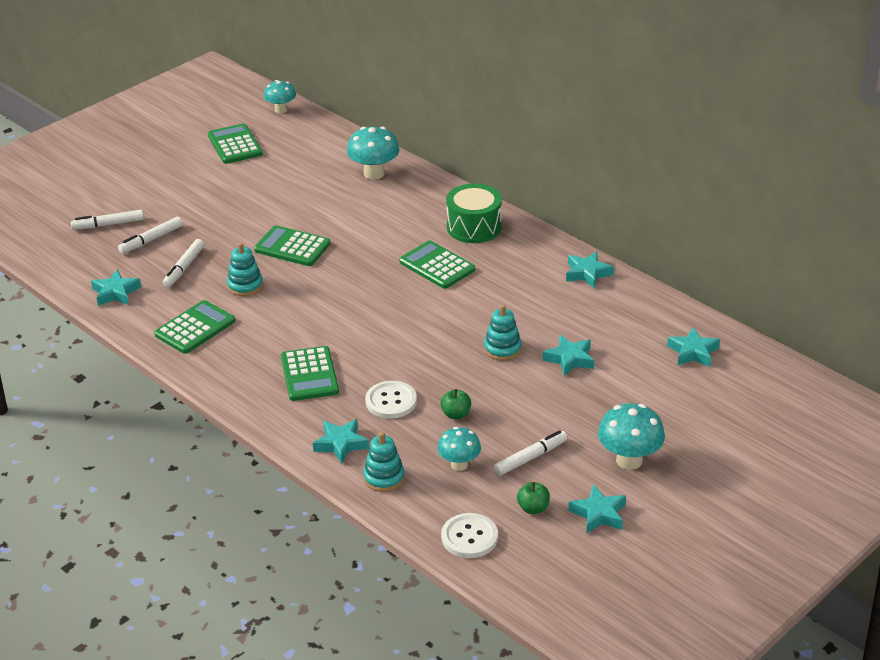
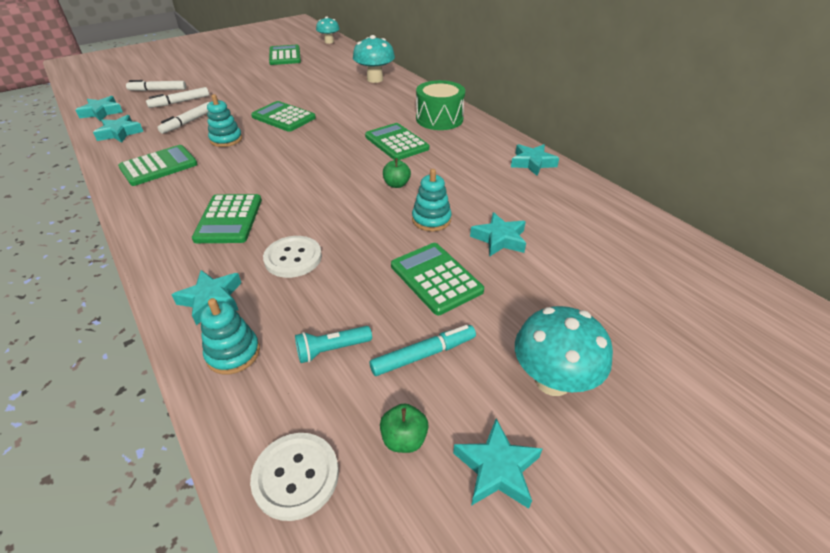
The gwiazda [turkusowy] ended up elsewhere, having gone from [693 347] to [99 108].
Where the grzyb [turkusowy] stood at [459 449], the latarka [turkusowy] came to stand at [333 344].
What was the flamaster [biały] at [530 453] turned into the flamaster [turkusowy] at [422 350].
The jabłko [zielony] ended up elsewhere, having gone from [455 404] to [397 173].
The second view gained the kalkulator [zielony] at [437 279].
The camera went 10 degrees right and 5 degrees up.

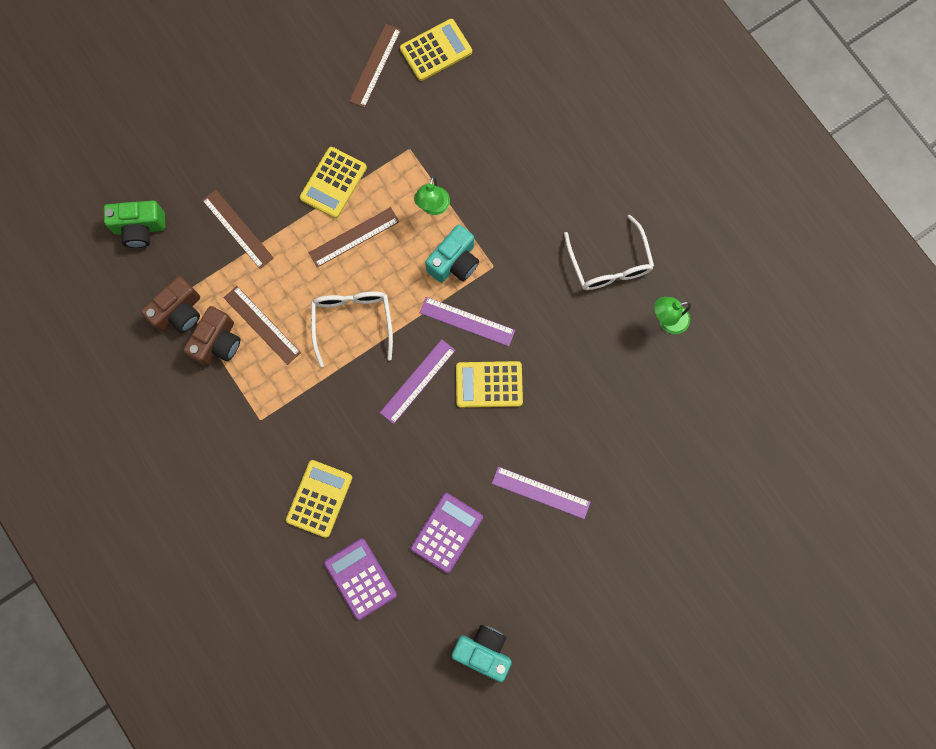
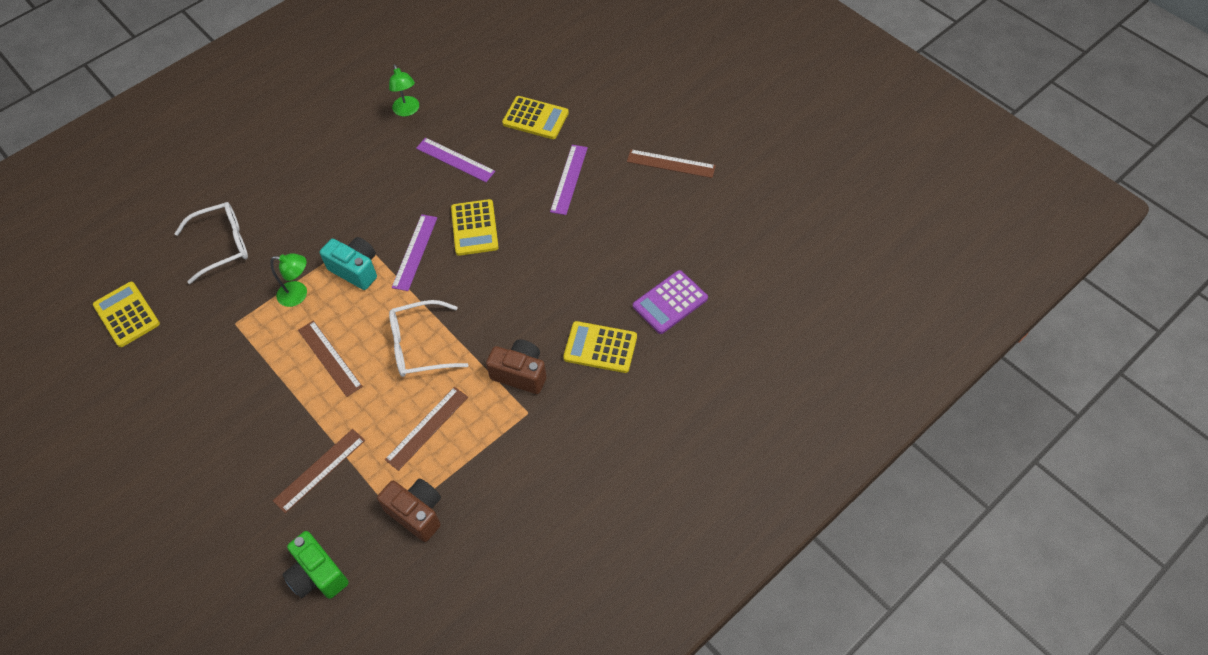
The okulary [biały] ended up elsewhere, having gone from [609 252] to [211 243].
The aparat fotograficzny [zielony] at [134 224] ended up facing another way, 150 degrees clockwise from before.
The linijka [fioletowy] ended up elsewhere, having gone from [418 381] to [456 160].
The aparat fotograficzny [brązowy] ended up elsewhere, having gone from [211 336] to [516 367].
The kalkulator [żółty] ended up elsewhere, having gone from [333 182] to [535 117].
The linijka [brązowy] ended up elsewhere, having gone from [375 66] to [671 163].
The second view lost the kalkulator [fioletowy] at [447 533].
The second view lost the aparat fotograficzny [turkusowy] at [482 653].
The camera went 95 degrees left and 20 degrees down.

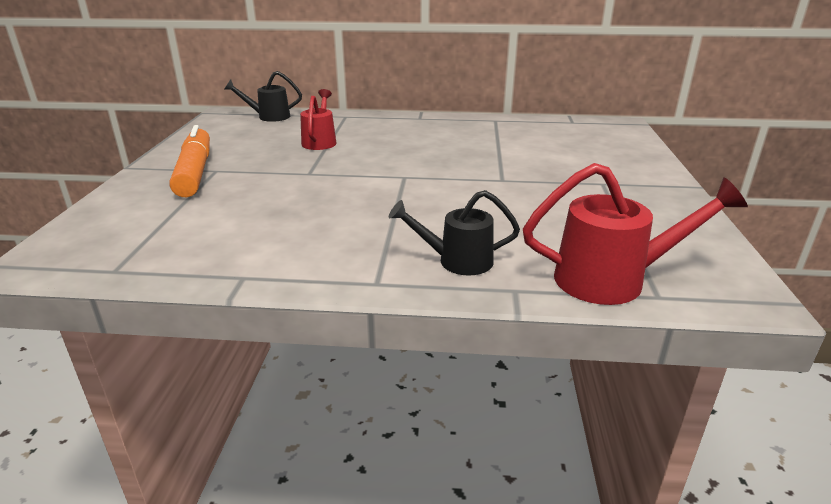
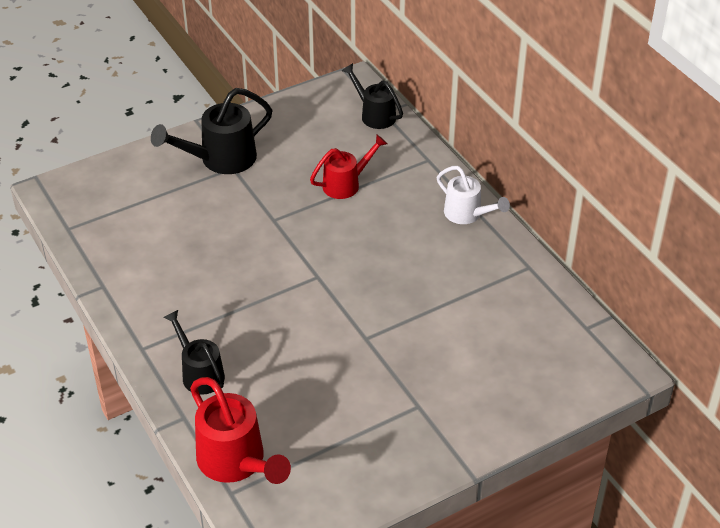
Where the flamaster [pomarańczowy] stood at [189 161], the konewka [czarny] came to stand at [211 131].
The second view gained the konewka [biały] at [473 195].
The camera went 55 degrees right and 15 degrees up.

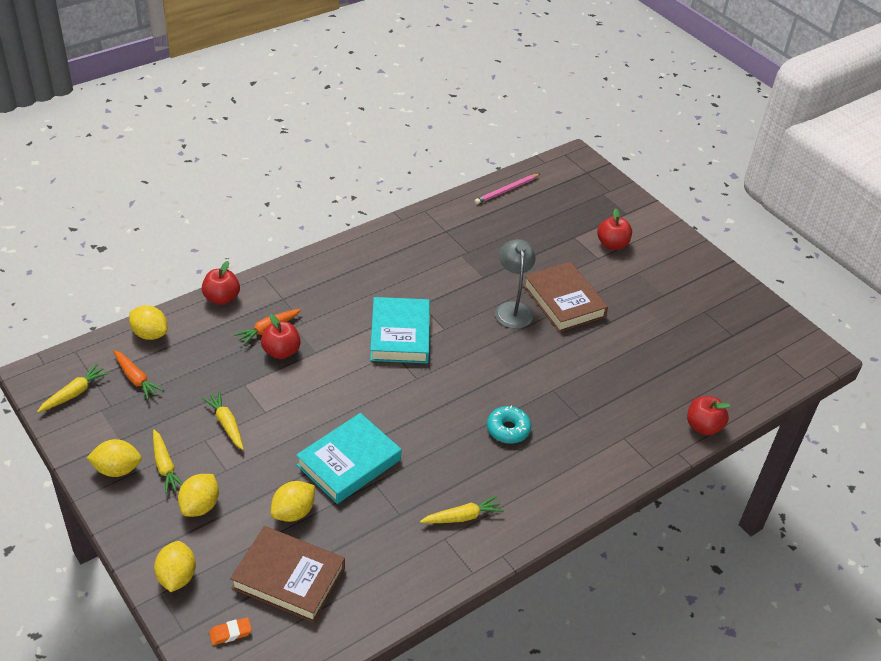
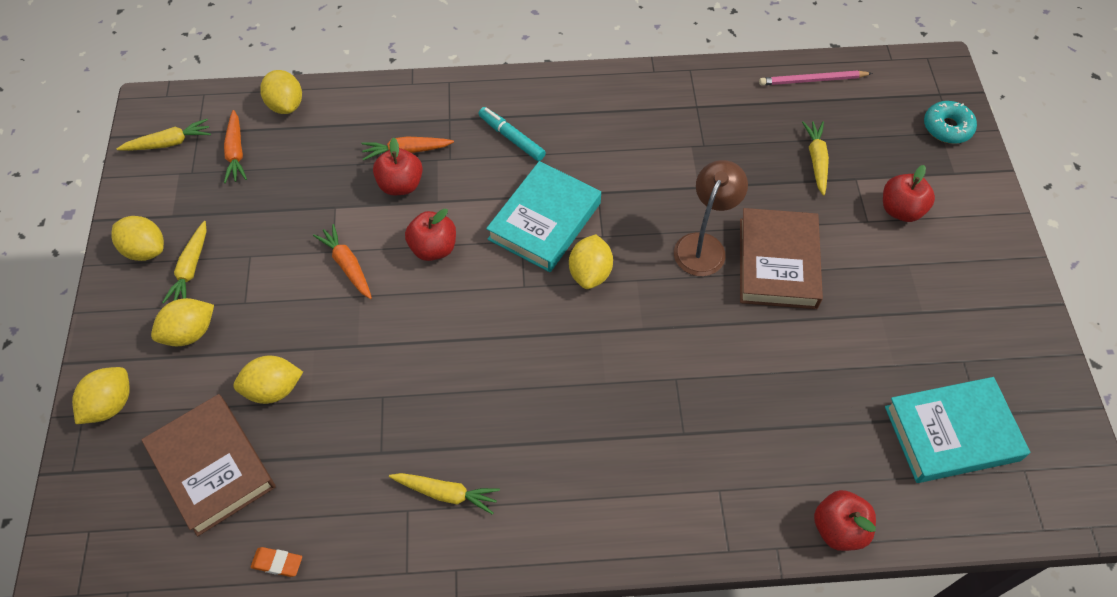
The gumka do mazania [pomarańczowy] ended up elsewhere, having gone from [230 631] to [276 562].
The second view gained the marchewka [pomarańczowy] at [342 261].
The jabłko [czerwony] ended up elsewhere, having gone from [221 283] to [430 234].
The second view gained the flamaster [turkusowy] at [512 134].
The second view gained the cytryna [żółty] at [591 261].
What was the lampka [szary] at [515 284] turned into the lampka [brązowy] at [711 218].
The marchewka [żółty] ended up elsewhere, having gone from [223 420] to [815 158].
The książka [turkusowy] ended up elsewhere, having gone from [348 458] to [957 430].
The donut [turkusowy] ended up elsewhere, having gone from [509 425] to [950 122].
The camera went 35 degrees right and 15 degrees up.

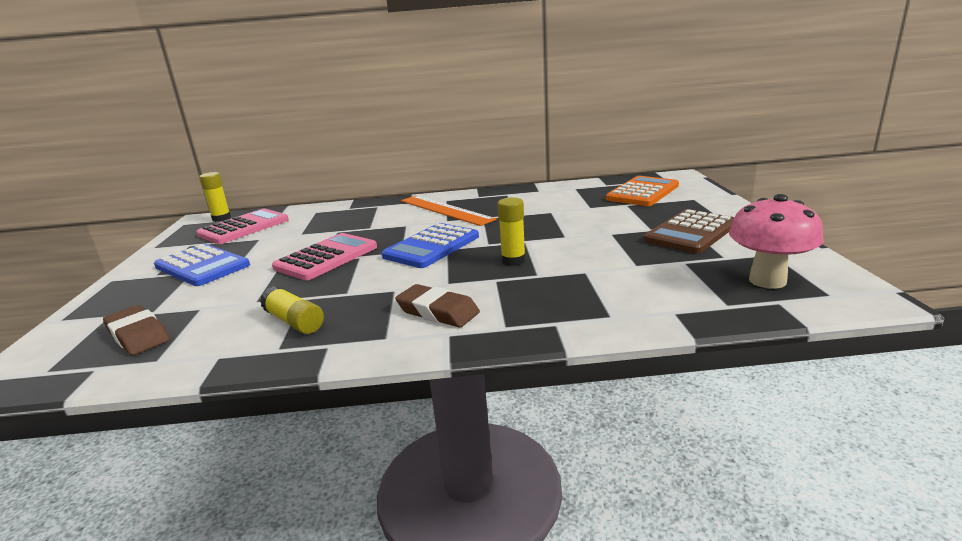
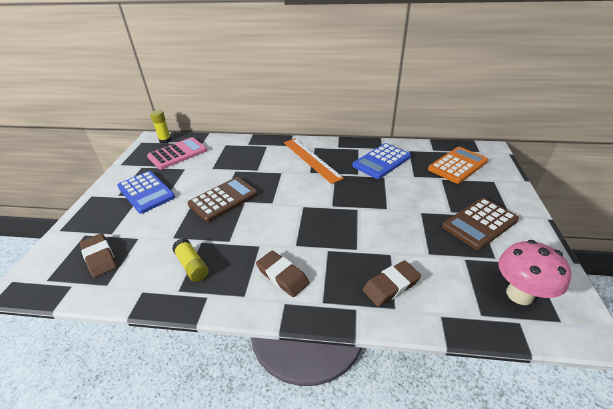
What was the kalkulator [różowy] at [324 256] turned into the kalkulator [brązowy] at [222 199].
The kalkulator [niebieski] ended up elsewhere, having gone from [430 245] to [381 161].
The second view gained the gumka do mazania [brązowy] at [391 284].
The second view lost the klej w sztyfcie [żółty] at [511 231].
The camera went 10 degrees right and 15 degrees up.

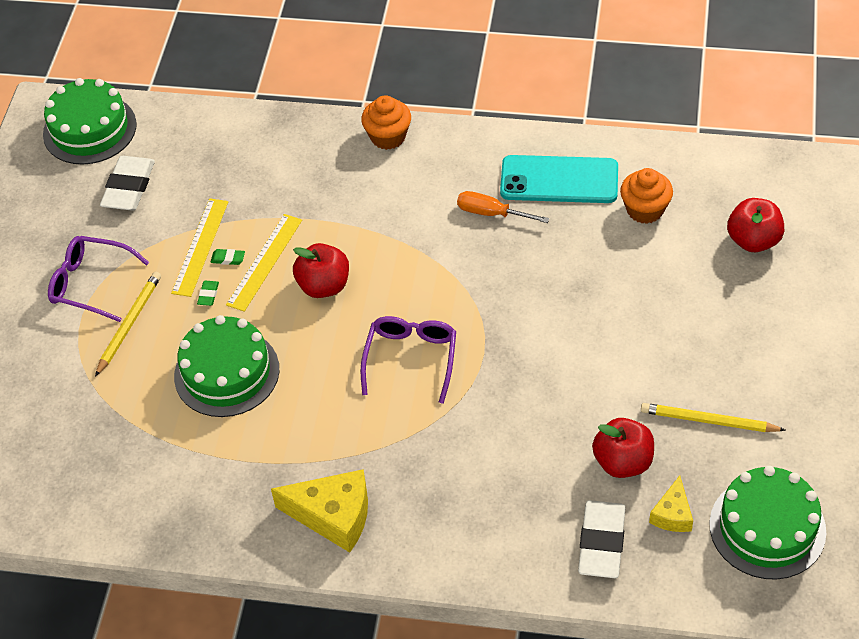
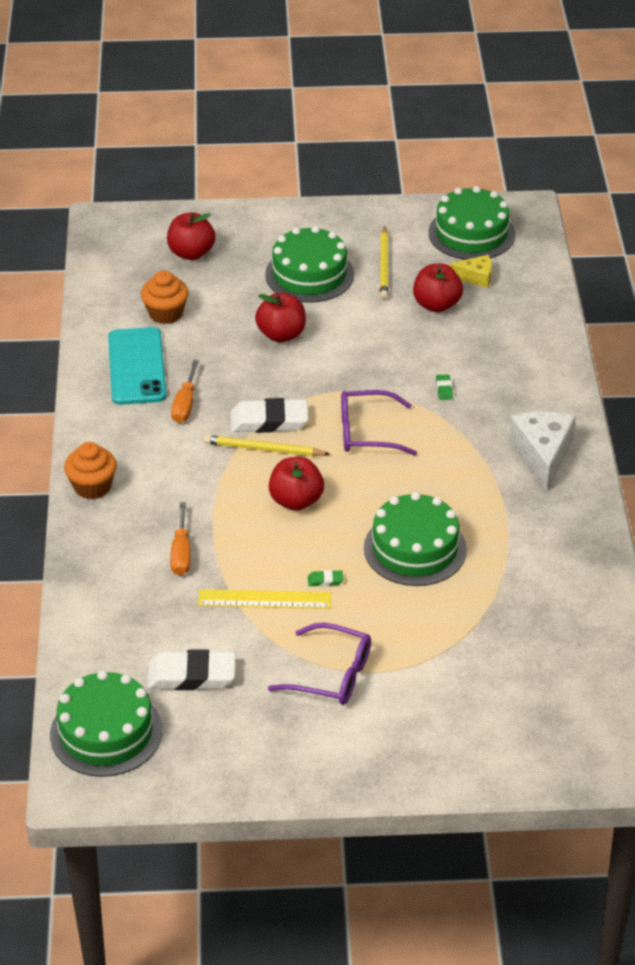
The second view gained the śrubokręt [pomarańczowy] at [180 539].
The ołówek [żółty] ended up elsewhere, having gone from [128 324] to [267 445].
The gumka do mazania [biały] ended up elsewhere, having gone from [602 539] to [269 415].
The second view gained the jabłko [czerwony] at [280 317].
The second view gained the tort [zielony] at [309 264].
The okulary [fioletowy] at [98 279] ended up facing another way, 75 degrees counterclockwise from before.
The gumka do mazania [zielony] ended up elsewhere, having gone from [228 257] to [444 387].
What was the ser [żółty] at [319 511] turned into the ser [biały] at [542 451].
The second view lost the linijka [żółty] at [264 263].
The camera went 105 degrees left and 10 degrees down.

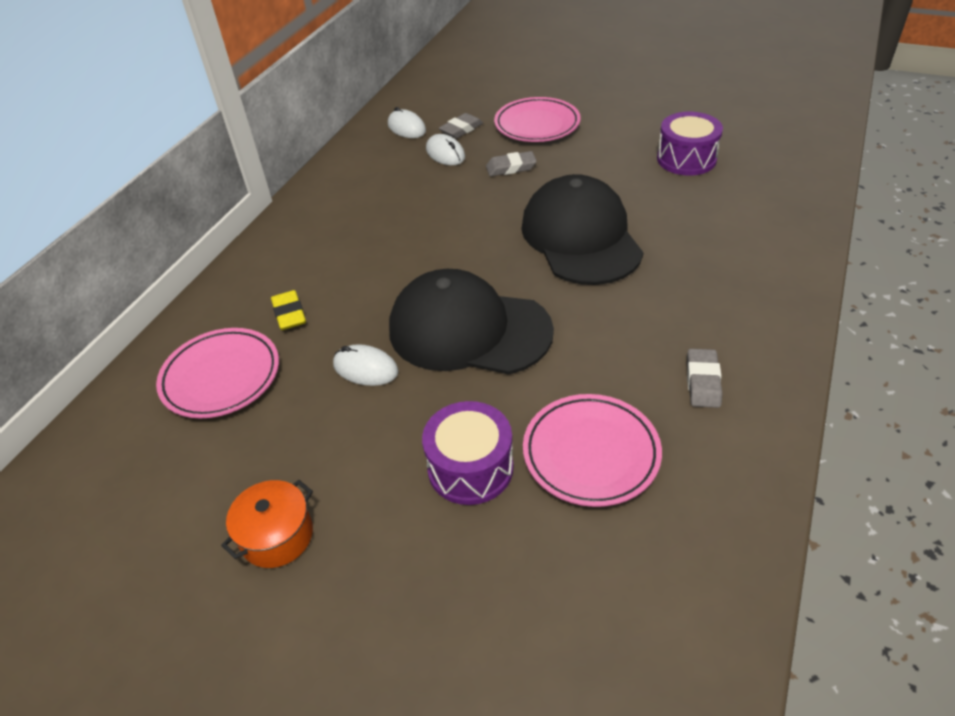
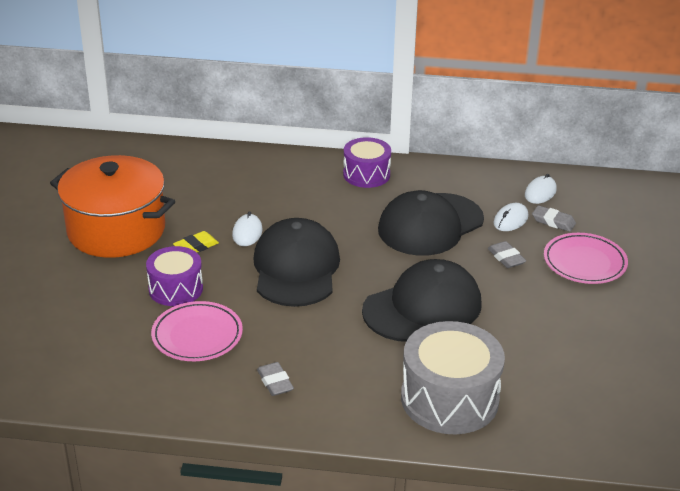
The size of the garnek [pomarańczowy] at [267 524] changed by a factor of 2.38.
The gumka do mazania [żółty] ended up elsewhere, having gone from [288 310] to [196 241].
The gumka do mazania [szary] at [704 378] ended up facing another way, 75 degrees clockwise from before.
The bęben [fioletowy] ended up elsewhere, having gone from [690 144] to [367 162].
The second view gained the czapka [czarny] at [431 223].
The second view gained the bęben [szary] at [453 377].
The second view lost the talerz [różowy] at [217 373].
The camera went 70 degrees right and 10 degrees down.

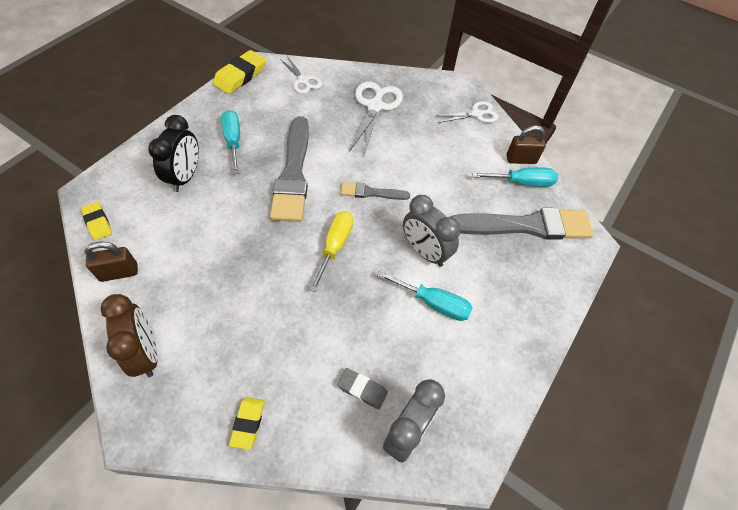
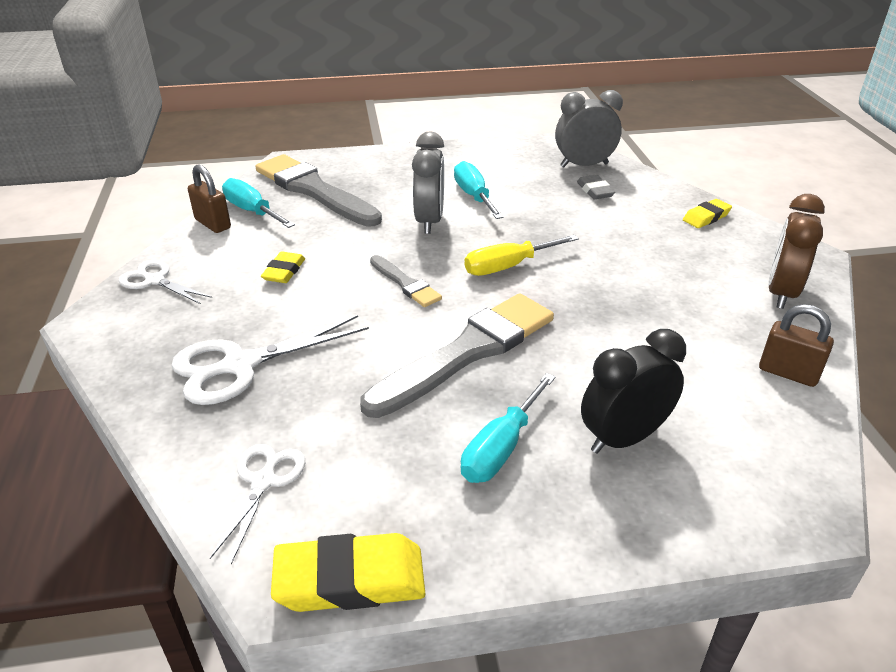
The gumka do mazania [żółty] ended up elsewhere, having gone from [96 221] to [283 267].
The camera went 130 degrees left and 20 degrees down.

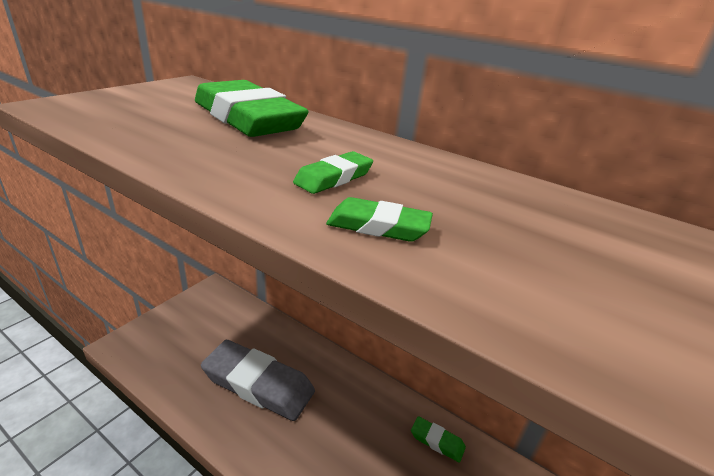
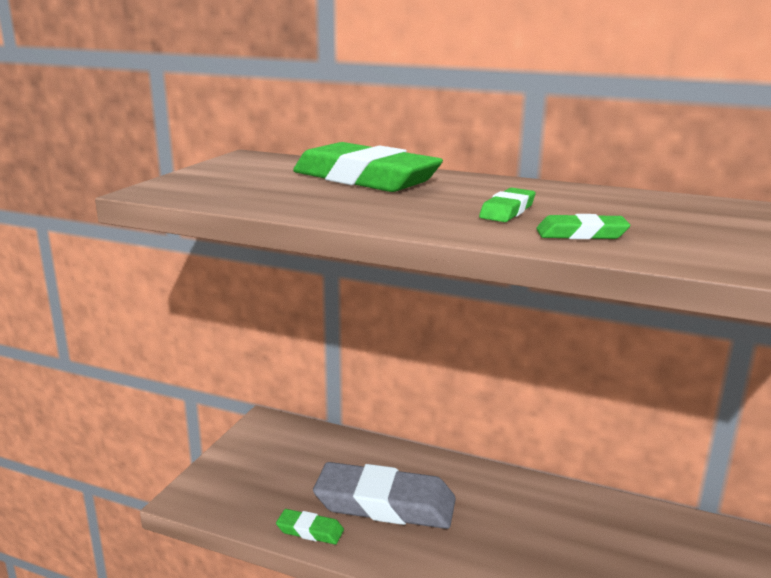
The gumka do mazania [zielony] ended up elsewhere, having gone from [438 439] to [310 526].
The camera went 10 degrees left and 10 degrees down.

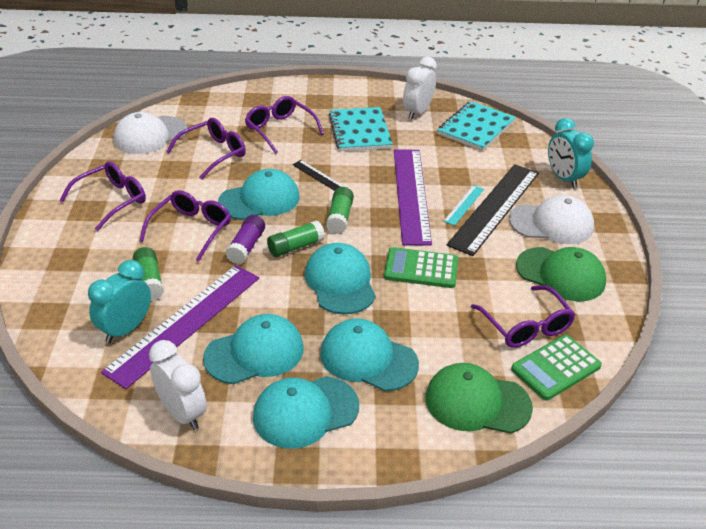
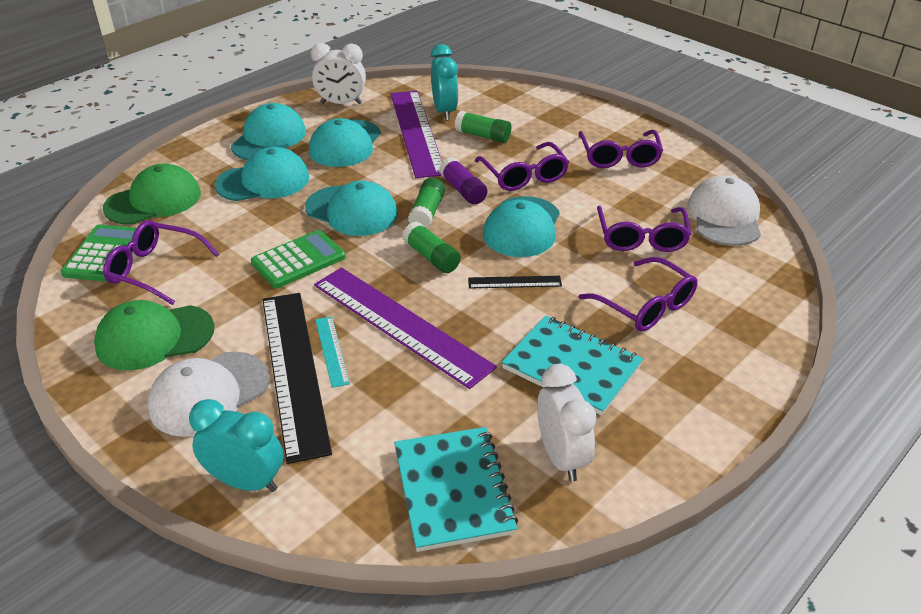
The okulary [fioletowy] at [284 125] ended up facing another way, 45 degrees clockwise from before.
The camera went 135 degrees right and 0 degrees up.

